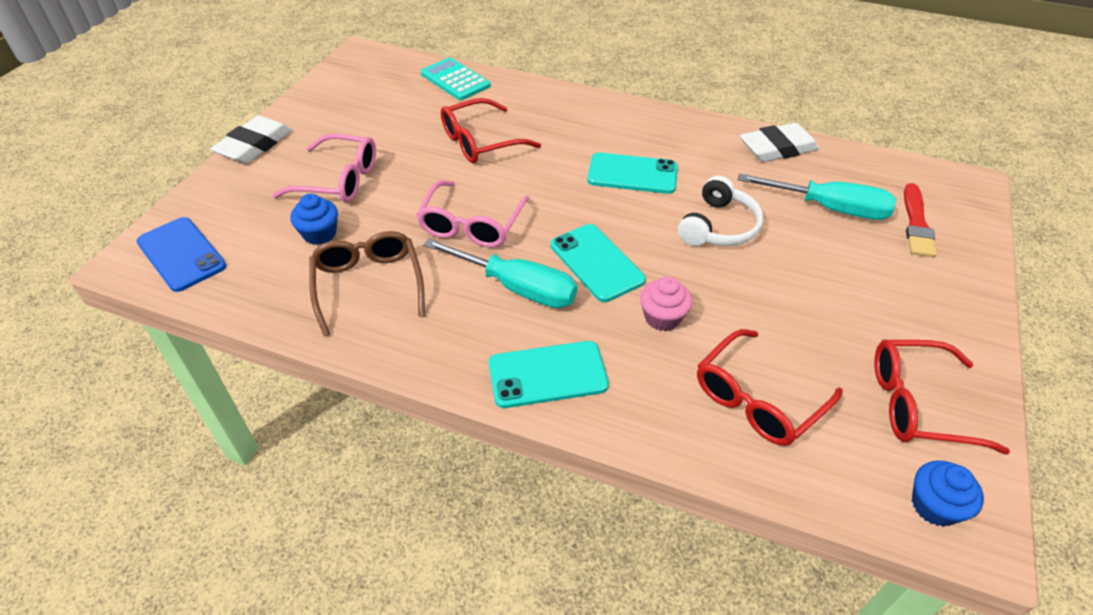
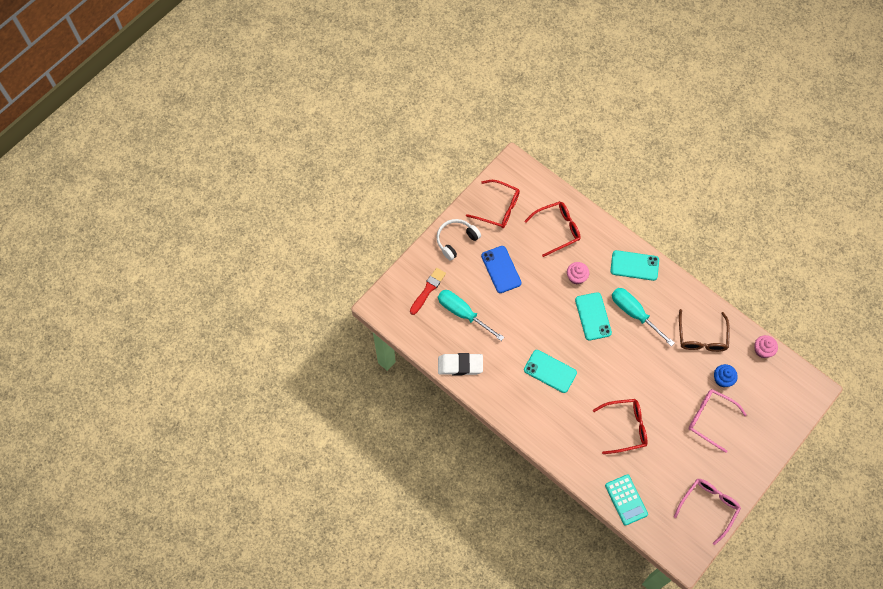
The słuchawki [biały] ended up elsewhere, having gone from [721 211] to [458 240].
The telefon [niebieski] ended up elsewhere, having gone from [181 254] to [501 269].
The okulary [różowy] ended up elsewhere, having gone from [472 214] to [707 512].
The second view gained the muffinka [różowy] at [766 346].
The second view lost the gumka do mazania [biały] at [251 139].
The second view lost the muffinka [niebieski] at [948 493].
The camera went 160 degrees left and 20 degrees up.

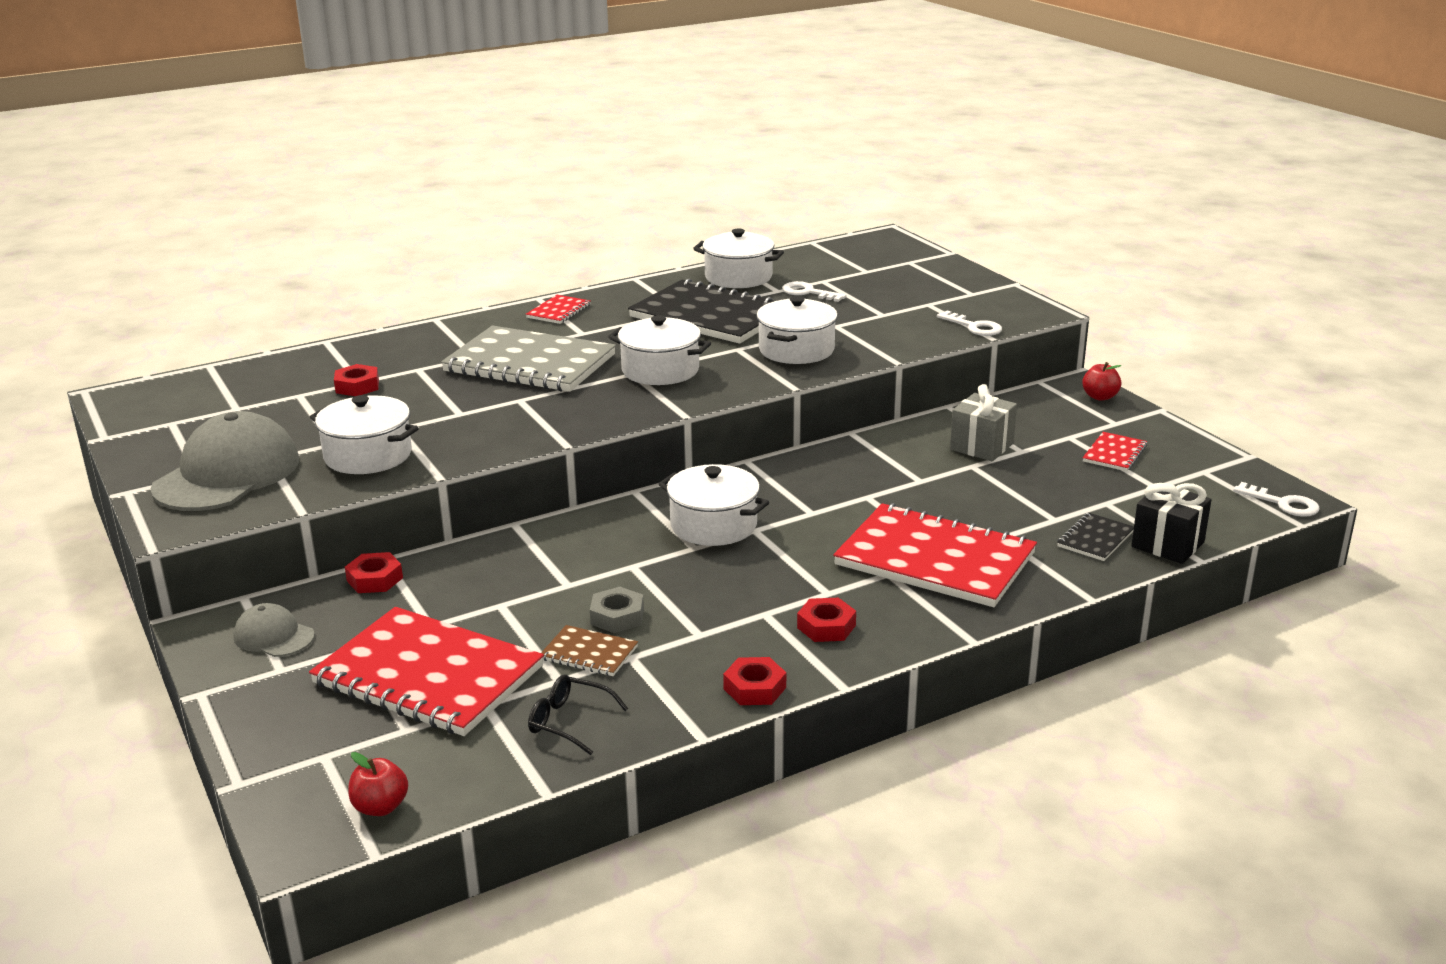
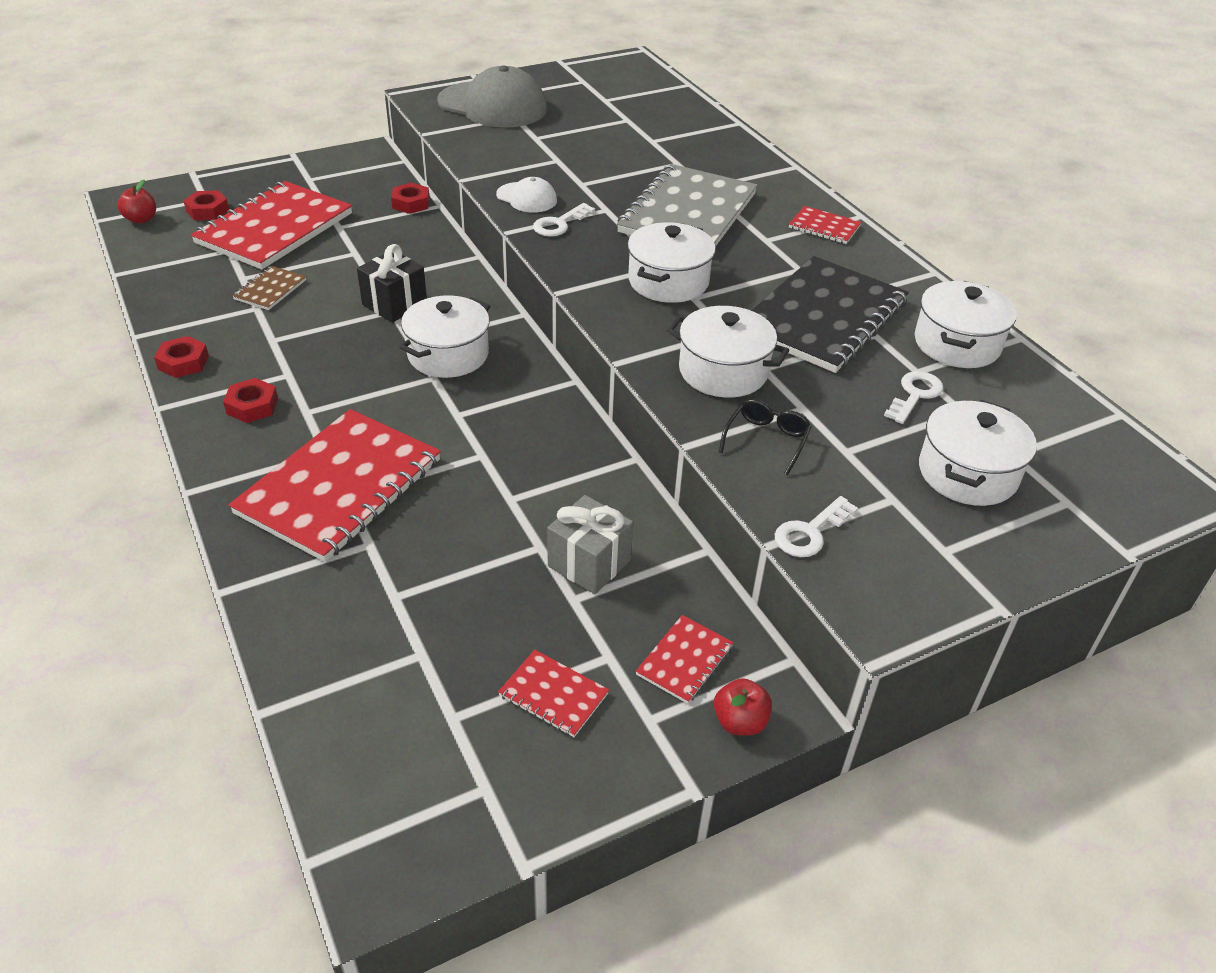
The nakrętka [czerwony] ended up elsewhere, having gone from [356 380] to [206 205].
The prezent [czarny] ended up elsewhere, having gone from [1171 523] to [392 283].
The second view gained the czapka [biały] at [526 194].
The klucz [biały] ended up elsewhere, having gone from [1276 499] to [564 220].
The second view gained the zeszyt [czerwony] at [685 659].
The okulary [czarny] ended up elsewhere, having gone from [578 714] to [765 437].
The garnek [biały] ended up elsewhere, having gone from [364 434] to [978 453].
The second view lost the czapka [szary] at [274 630].
The second view lost the nakrętka [szary] at [617 610].
The second view lost the zeszyt [czarny] at [1095 537].
The camera went 90 degrees right and 15 degrees up.

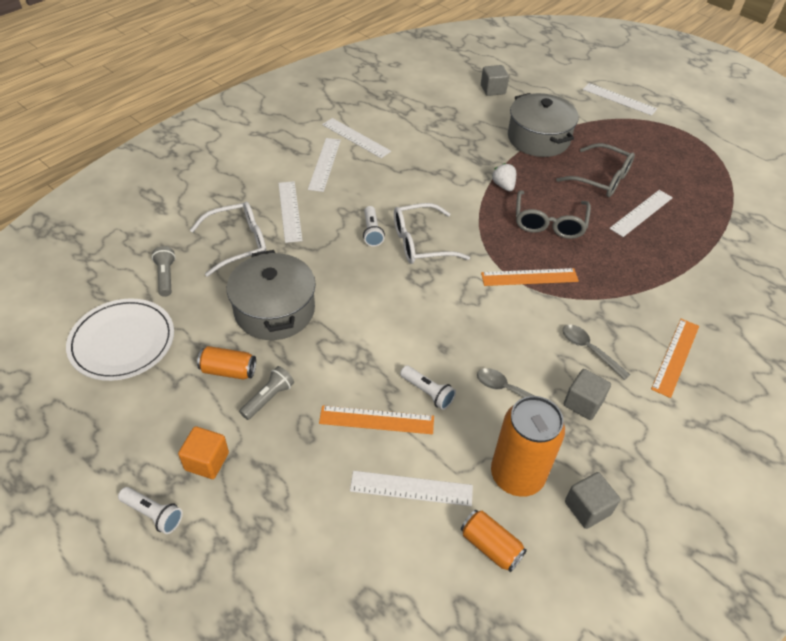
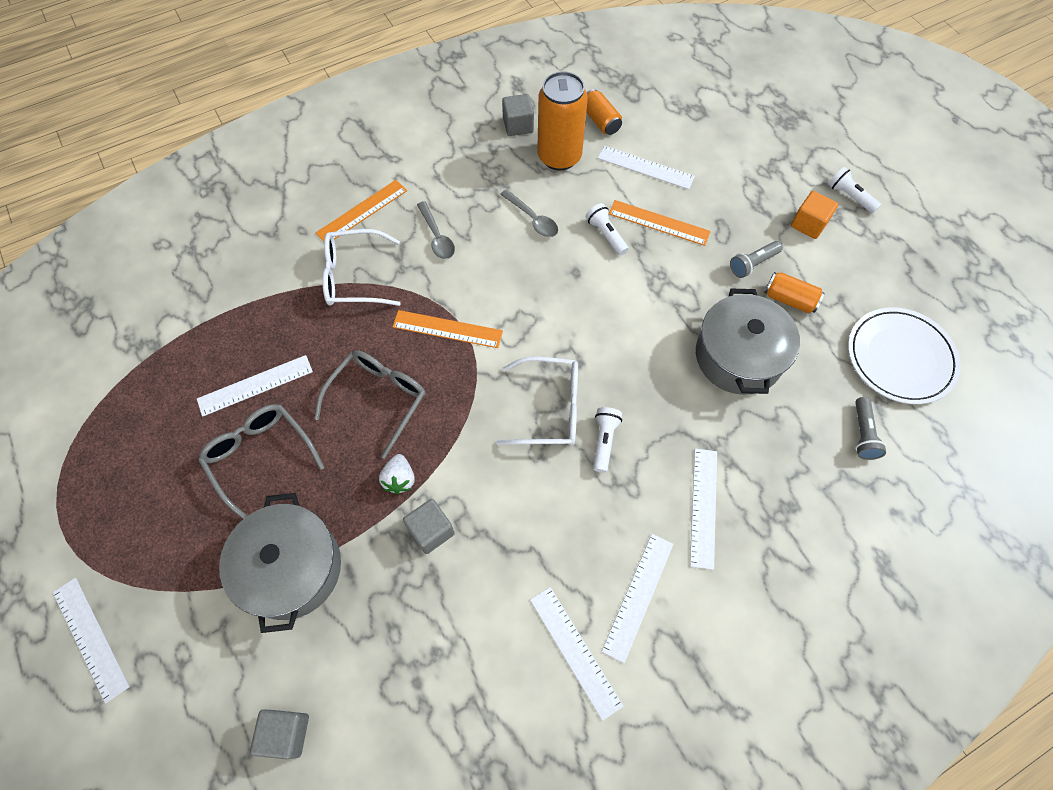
The okulary [biały] ended up elsewhere, having gone from [228 239] to [361 267].
The sześcian [szary] ended up elsewhere, having gone from [587 394] to [429 526].
The camera went 160 degrees left and 15 degrees up.

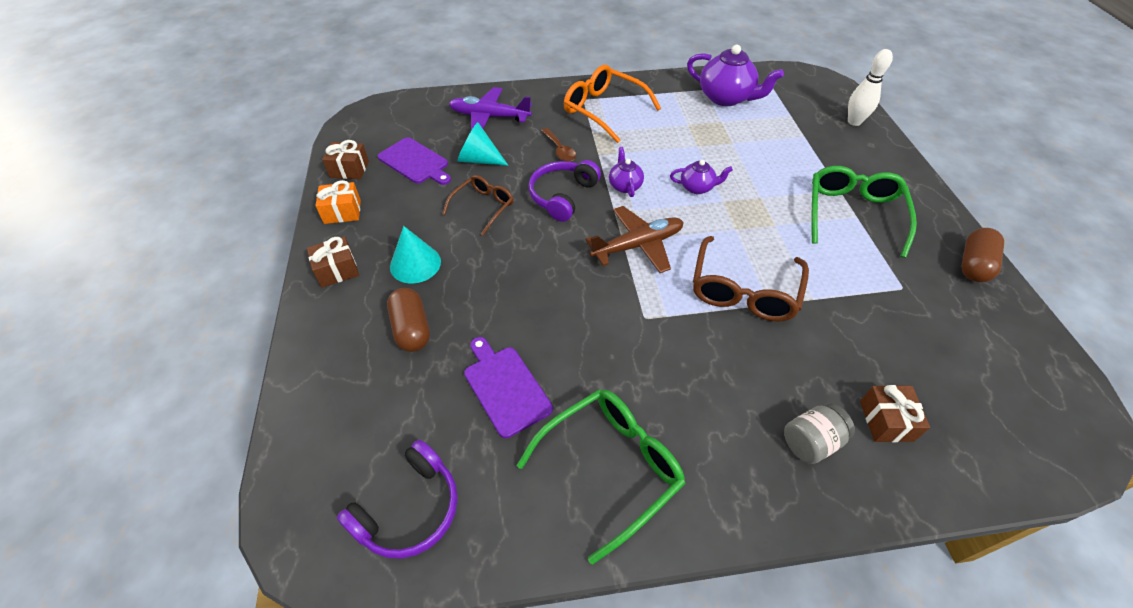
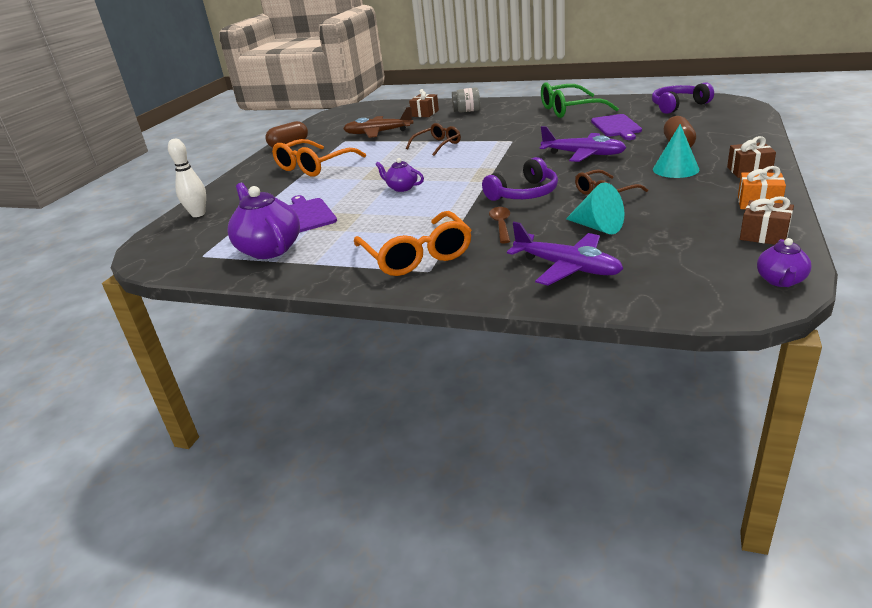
What was the okulary [zielony] at [864 212] turned into the okulary [pomarańczowy] at [319 158].
The deska do krojenia [fioletowy] ended up elsewhere, having gone from [414 161] to [313 213].
The samolot [brązowy] ended up elsewhere, having gone from [634 239] to [378 122].
The size of the okulary [brązowy] at [751 278] changed by a factor of 0.62.
The second view gained the samolot [fioletowy] at [583 144].
The imbryk [fioletowy] ended up elsewhere, having gone from [626 172] to [784 262].
The camera went 150 degrees left and 20 degrees down.

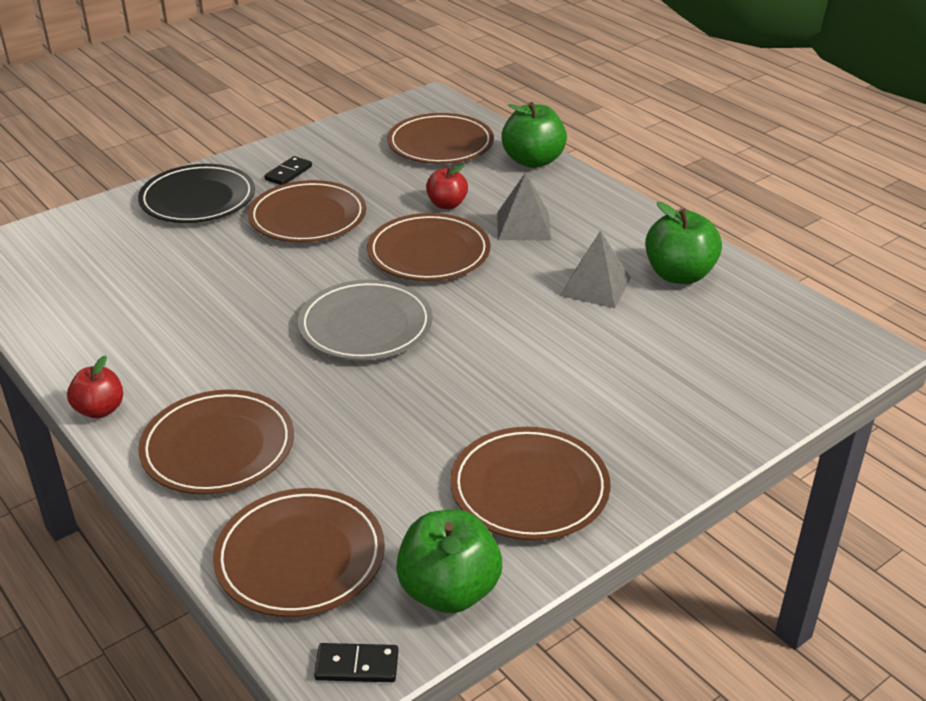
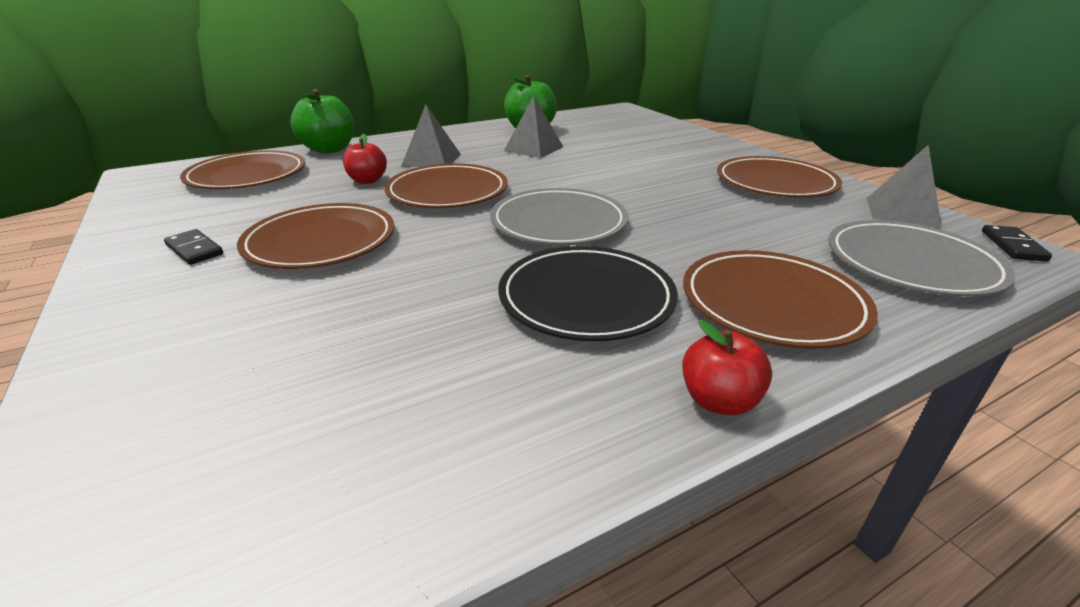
The talerz [czarny] ended up elsewhere, having gone from [196 193] to [588 293].
What was the talerz [brązowy] at [299 552] turned into the talerz [szary] at [921 258].
Where the jabłko [zielony] stood at [449 561], the piramida [szary] came to stand at [904 186].
The camera went 80 degrees left and 5 degrees down.

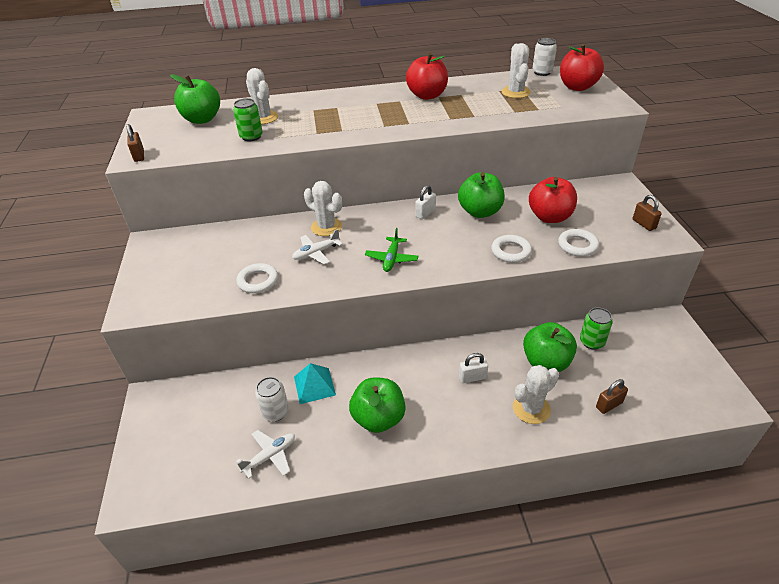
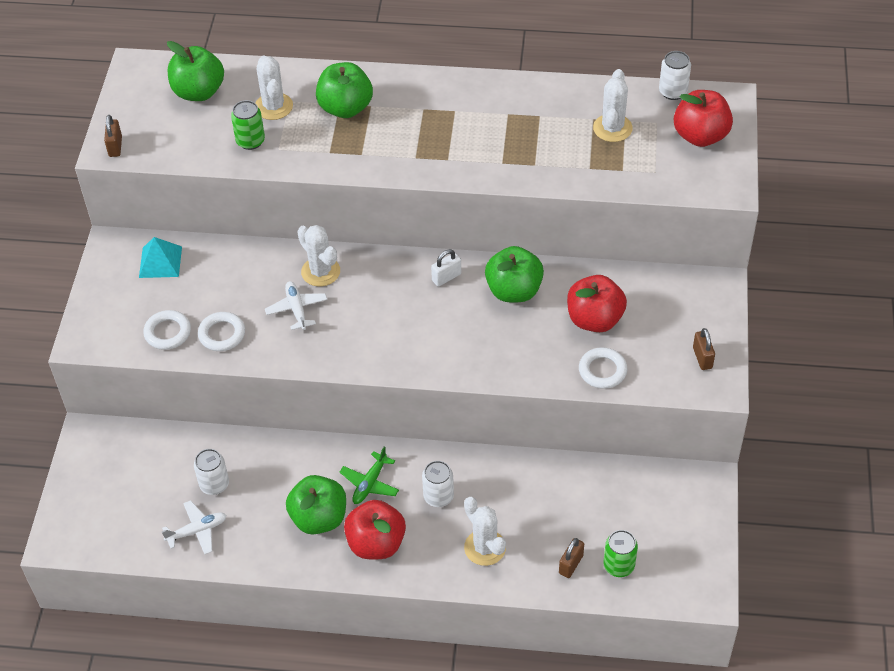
The piramida [turkusowy] ended up elsewhere, having gone from [315 383] to [160 257].
The pierścień [biały] ended up elsewhere, having gone from [511 249] to [167 330].
The samolot [biały] at [317 246] ended up facing another way, 90 degrees clockwise from before.
The jabłko [zielony] ended up elsewhere, having gone from [550 347] to [344 90].
The samolot [zielony] ended up elsewhere, having gone from [391 250] to [369 475].
The jabłko [czerwony] ended up elsewhere, having gone from [427 76] to [375 529].
Where the kłódka [biały] stood at [473 368], the puszka [biały] came to stand at [438 484].
The kaktus [biały] at [536 394] ended up facing another way, 75 degrees clockwise from before.
The kłódka [brązowy] at [612 396] ended up facing another way, 45 degrees counterclockwise from before.
The puszka [zielony] ended up elsewhere, having gone from [596 328] to [620 553].
The camera went 15 degrees right and 10 degrees up.

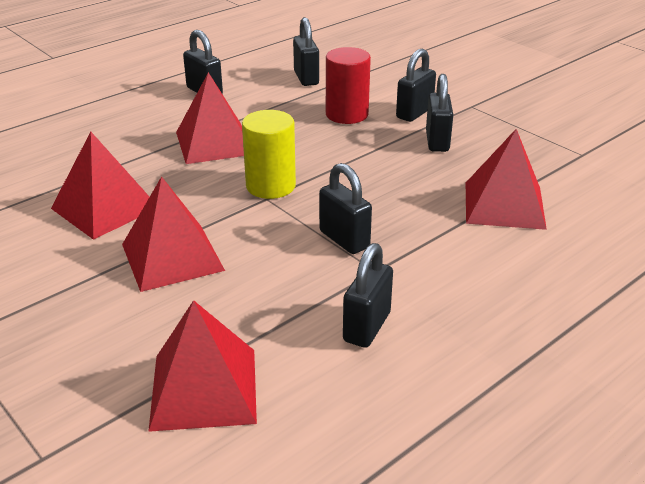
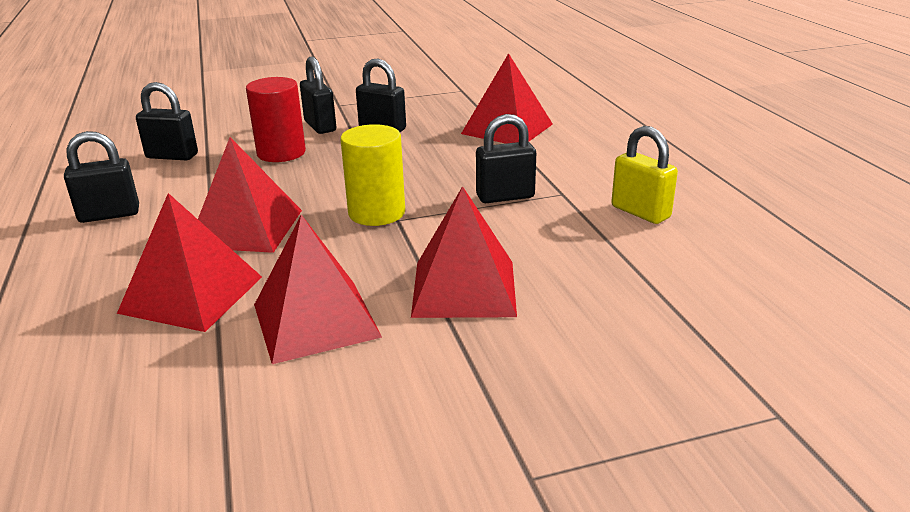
The piramida [czerwony] ended up elsewhere, having gone from [202 366] to [189 262].
What was the kłódka [czarny] at [368 295] turned into the kłódka [żółty] at [644 175].
The camera went 65 degrees left and 5 degrees down.

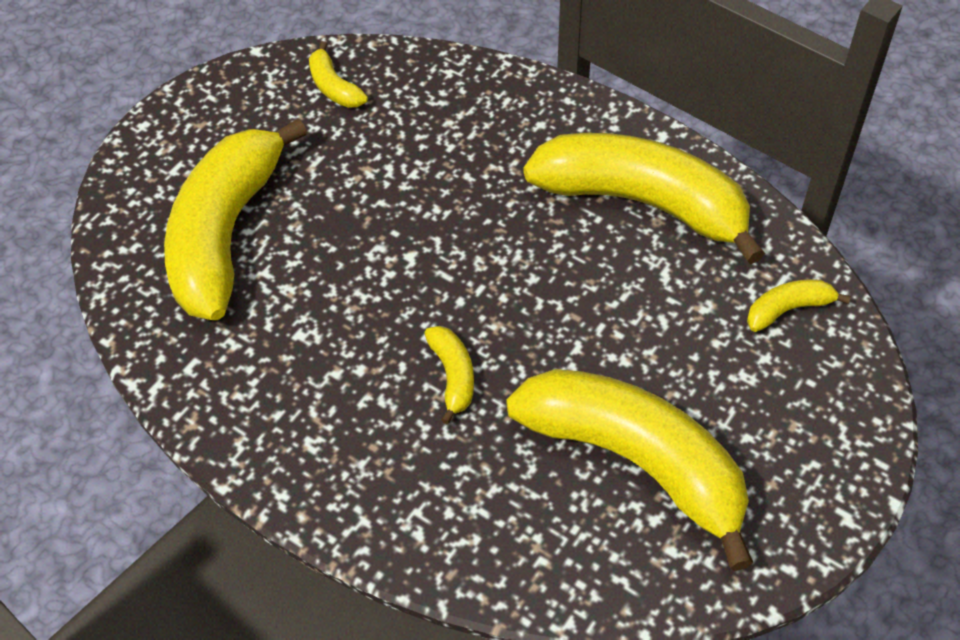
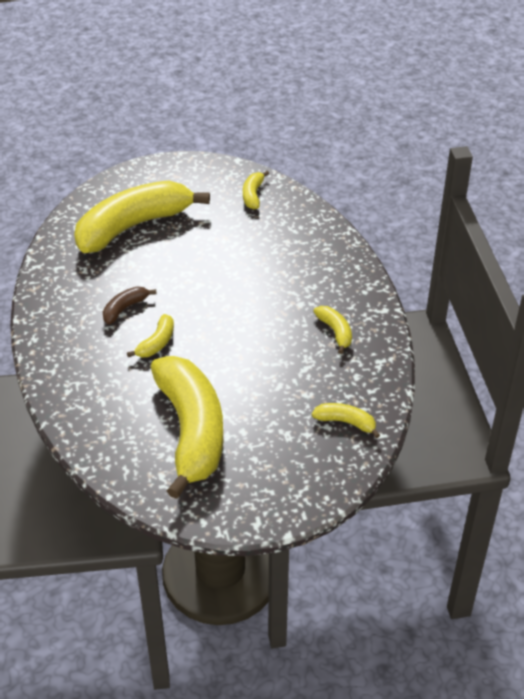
The second view gained the banan [brązowy] at [130 305].
The size of the banan [żółty] at [644 199] changed by a factor of 0.41.
The camera went 40 degrees right and 10 degrees down.

